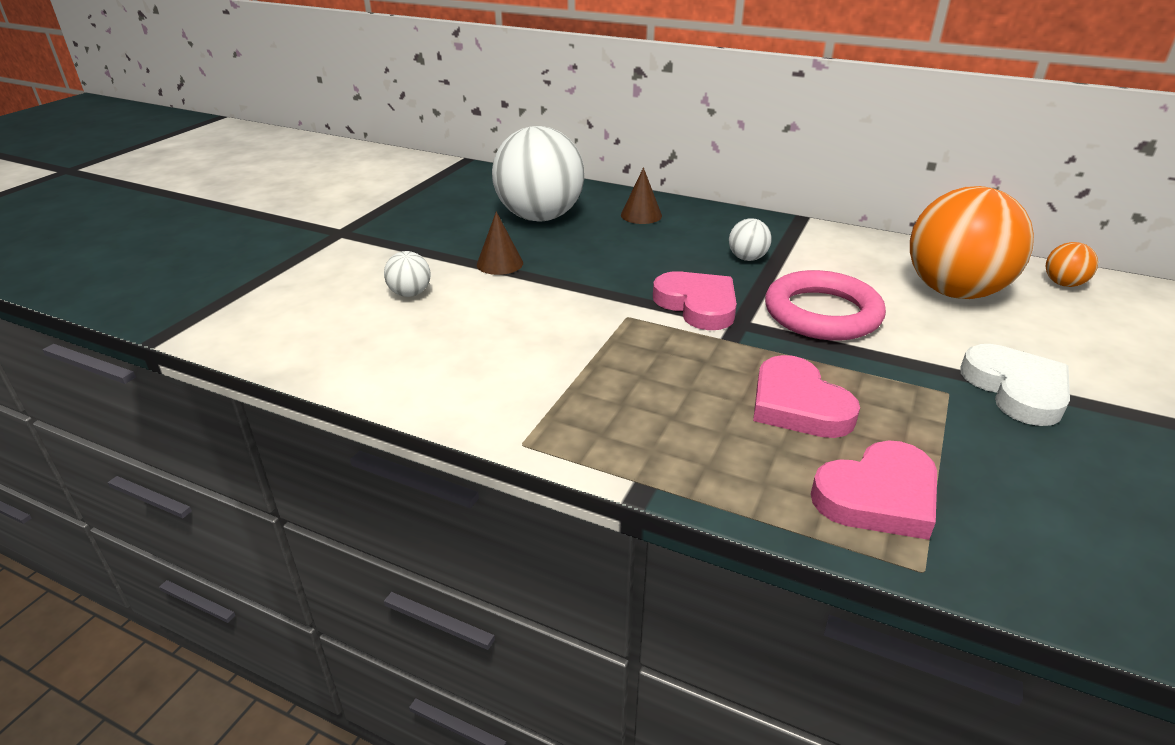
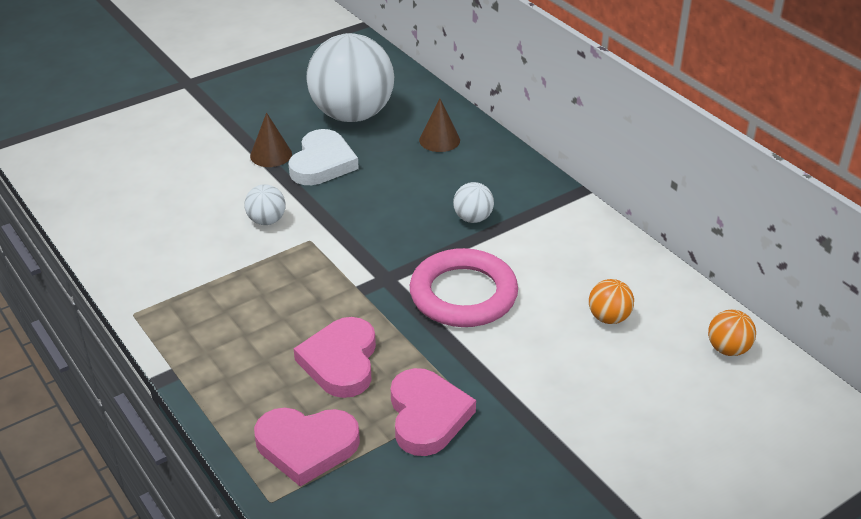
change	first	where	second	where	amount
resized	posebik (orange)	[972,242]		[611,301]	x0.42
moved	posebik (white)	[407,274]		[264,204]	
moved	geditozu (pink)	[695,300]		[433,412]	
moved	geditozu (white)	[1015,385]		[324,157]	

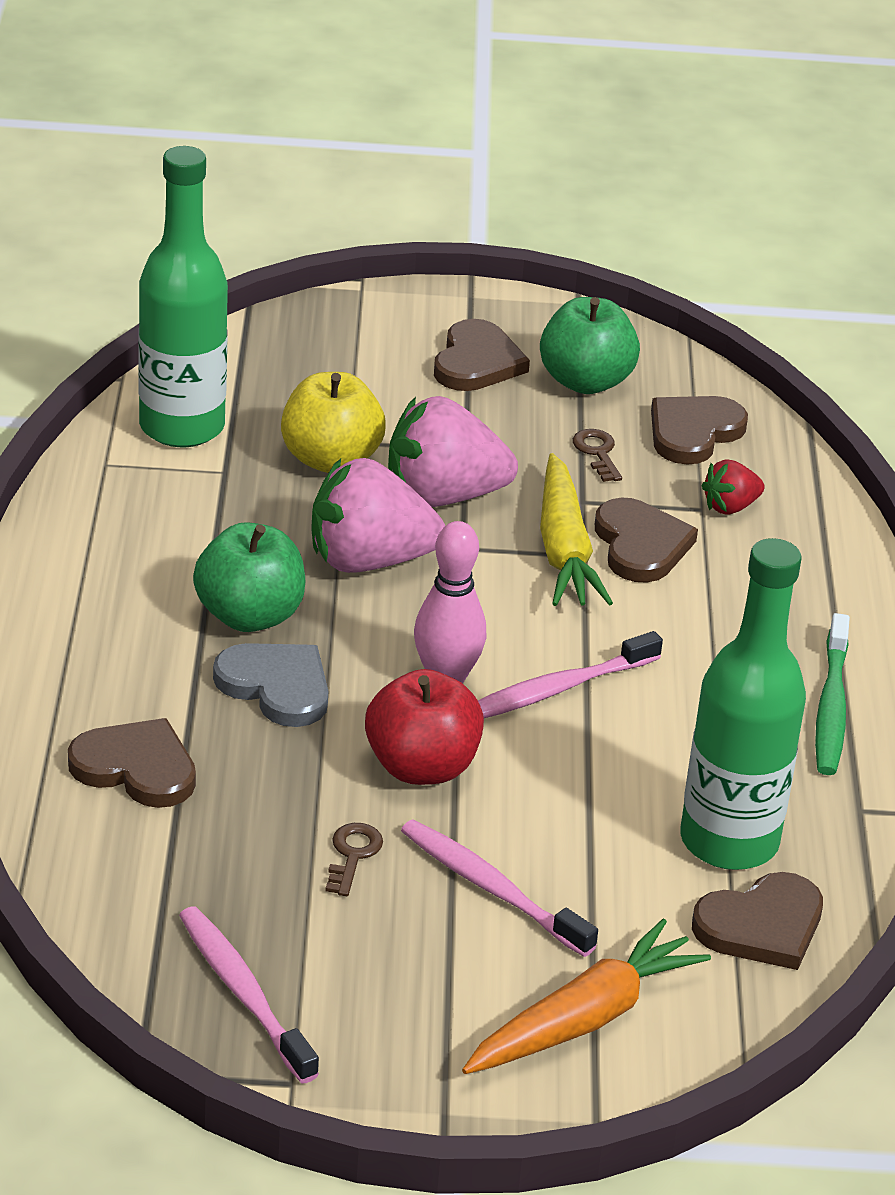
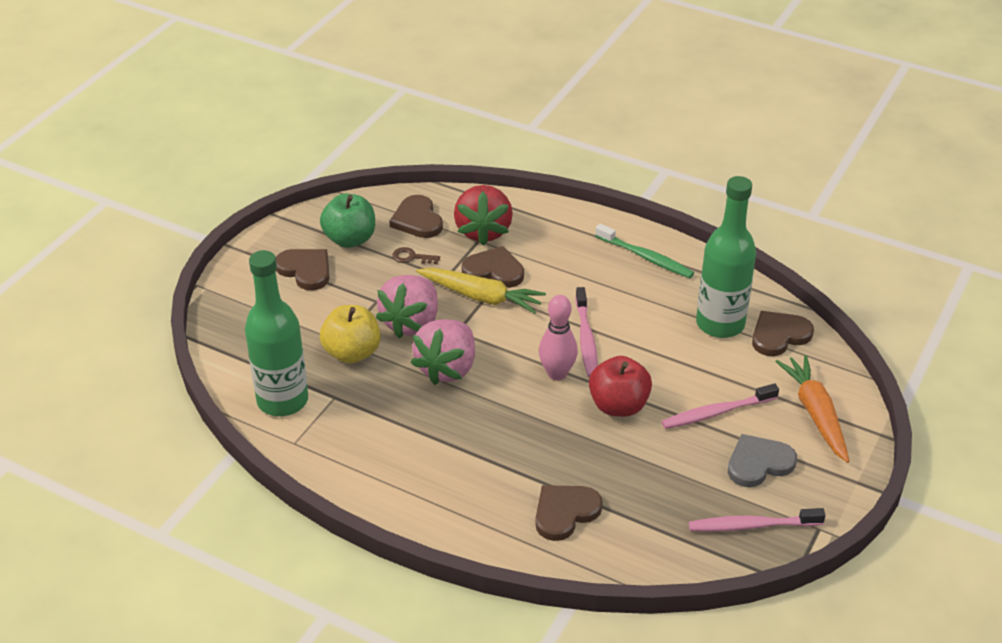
change	first	where	second	where	amount
resized	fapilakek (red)	[733,487]		[483,215]	x2.02
removed	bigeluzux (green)	[249,577]			
moved	geditozu (grey)	[270,685]		[762,460]	
removed	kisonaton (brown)	[354,859]			
turned	geditozu (brown)	[757,921]		[783,333]	120 degrees counterclockwise

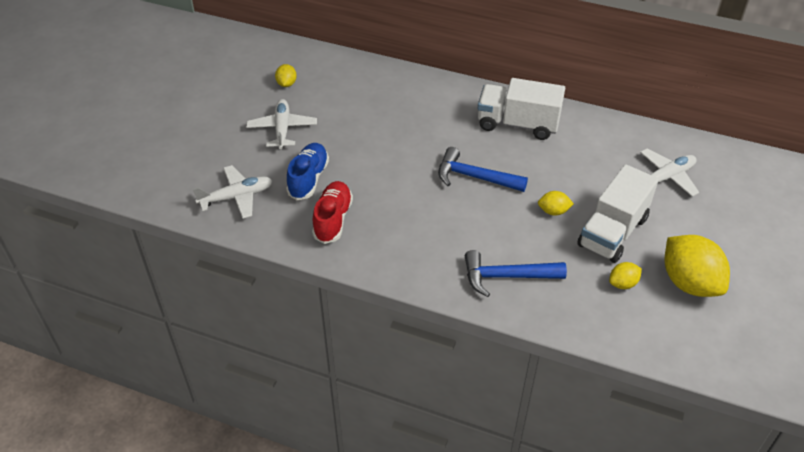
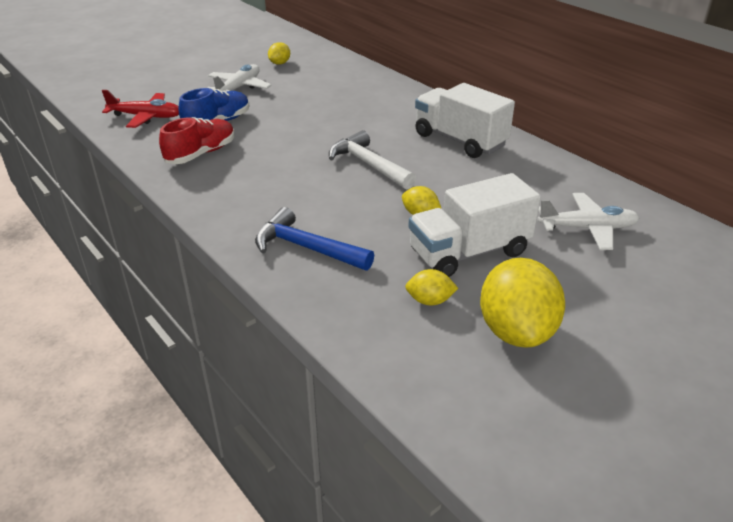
change	first	where	second	where	amount
recoloured	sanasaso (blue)	[483,169]	sanasaso (white)	[372,159]	
recoloured	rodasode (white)	[233,192]	rodasode (red)	[140,109]	

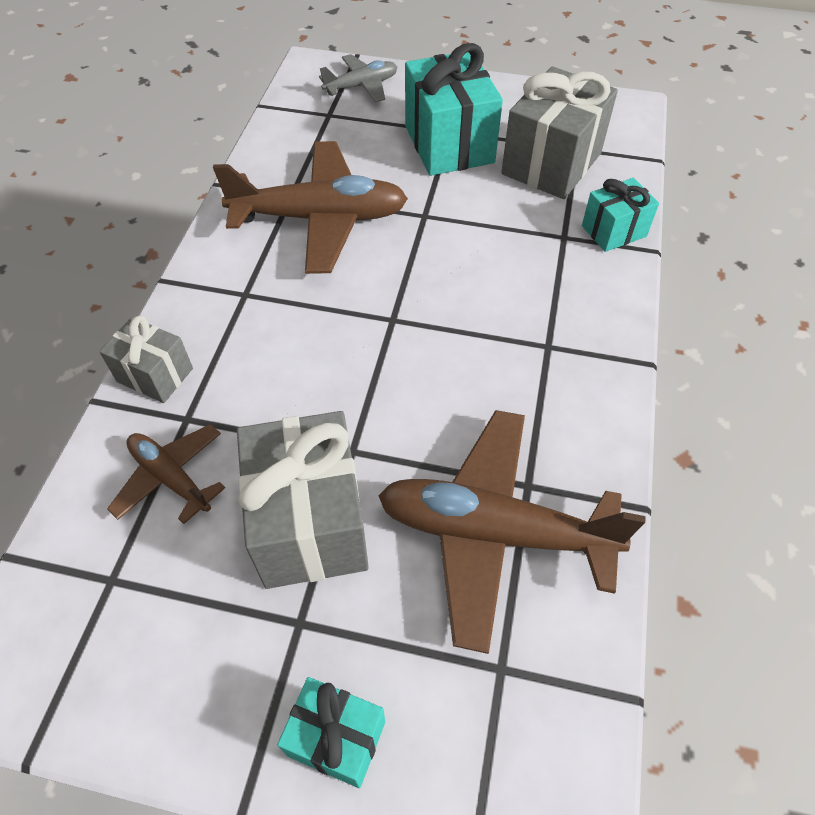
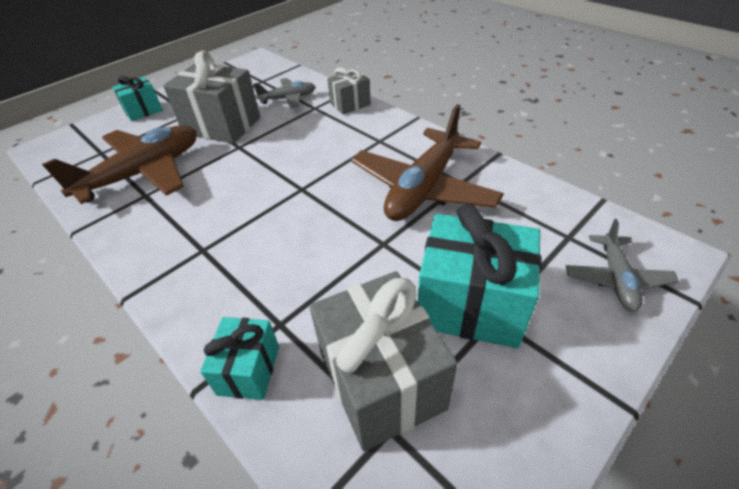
change	first	where	second	where	amount
recoloured	rodasode (brown)	[166,474]	rodasode (grey)	[284,93]	

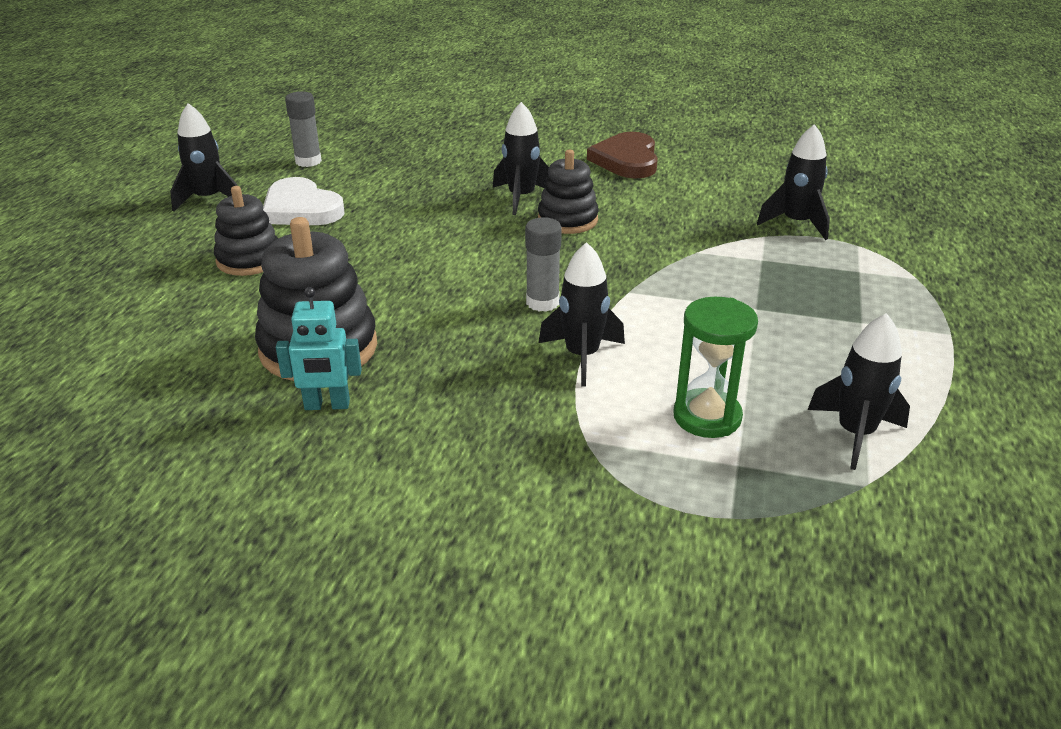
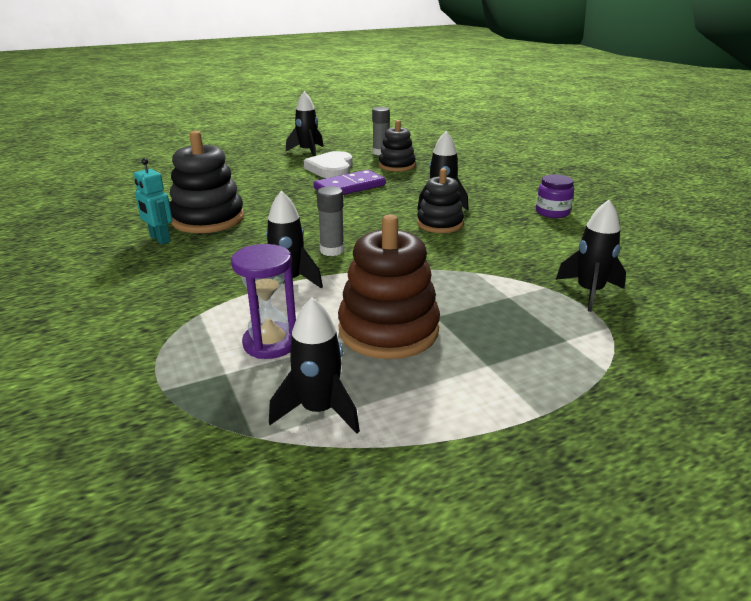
change	first	where	second	where	amount
replaced	geditozu (brown)	[622,155]	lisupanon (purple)	[555,196]	
moved	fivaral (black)	[246,231]		[397,146]	
recoloured	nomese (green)	[716,367]	nomese (purple)	[263,301]	
added			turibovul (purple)	[349,182]	
added			fivaral (brown)	[389,287]	

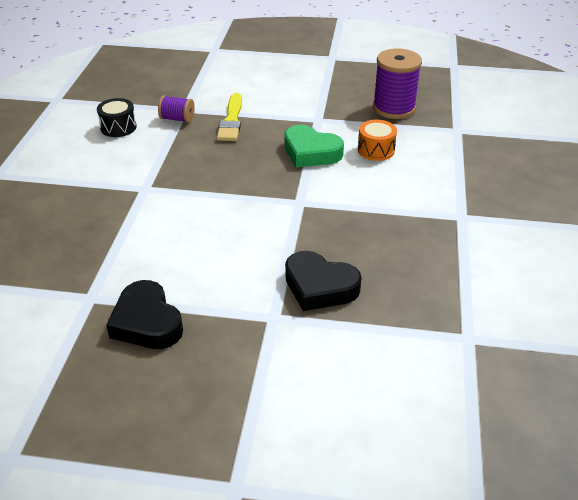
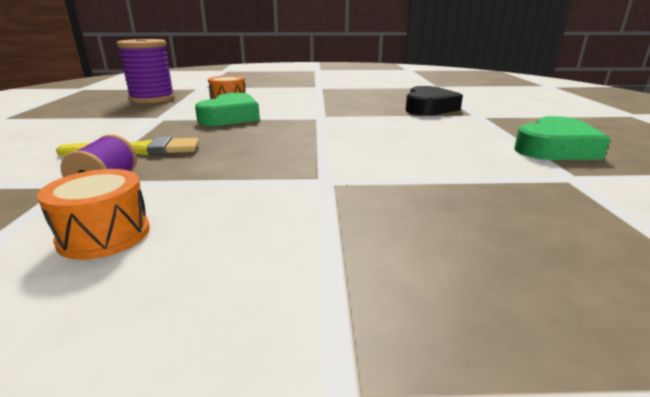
change	first	where	second	where	amount
recoloured	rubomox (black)	[117,117]	rubomox (orange)	[93,214]	
recoloured	geditozu (black)	[144,314]	geditozu (green)	[562,138]	

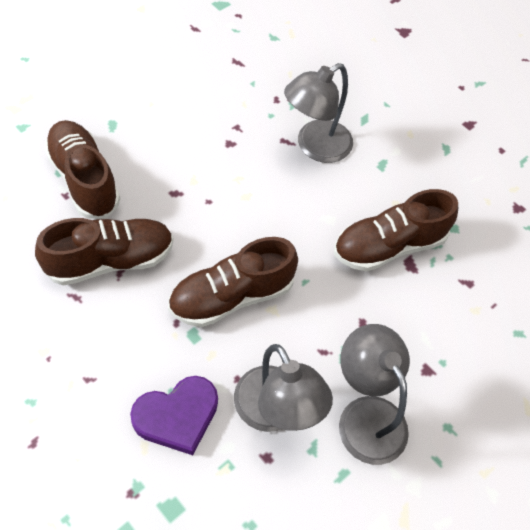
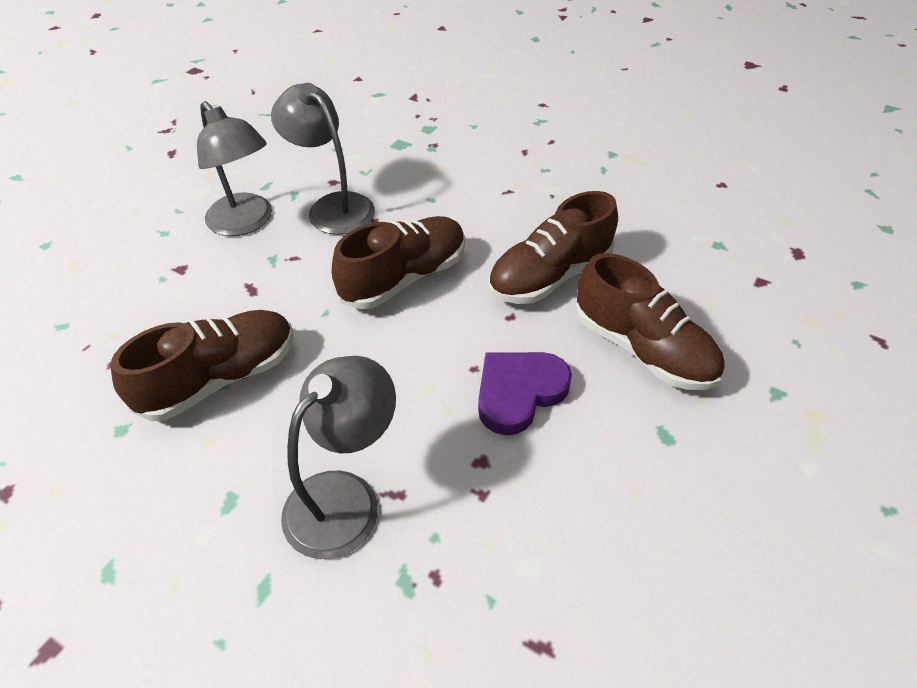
change	first	where	second	where	amount
moved	geditozu (purple)	[174,415]		[525,393]	

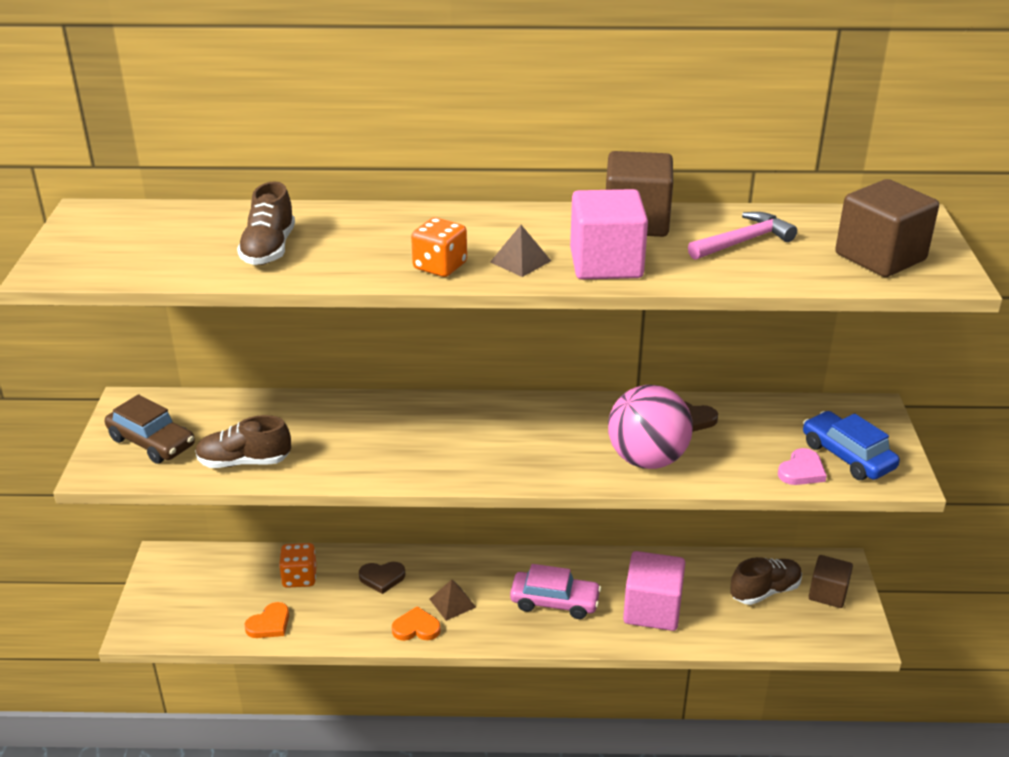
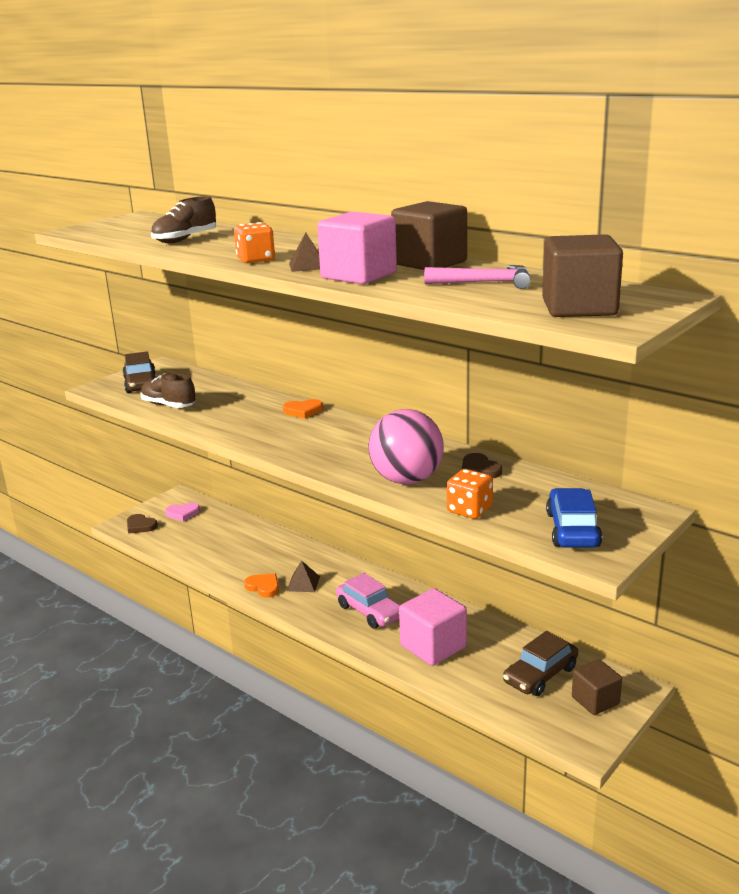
change	first	where	second	where	amount
moved	geditozu (pink)	[802,466]		[182,511]	
moved	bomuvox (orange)	[298,565]		[470,494]	
replaced	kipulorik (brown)	[766,581]	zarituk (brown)	[540,663]	
moved	geditozu (brown)	[382,578]		[142,524]	
moved	geditozu (orange)	[267,620]		[303,409]	

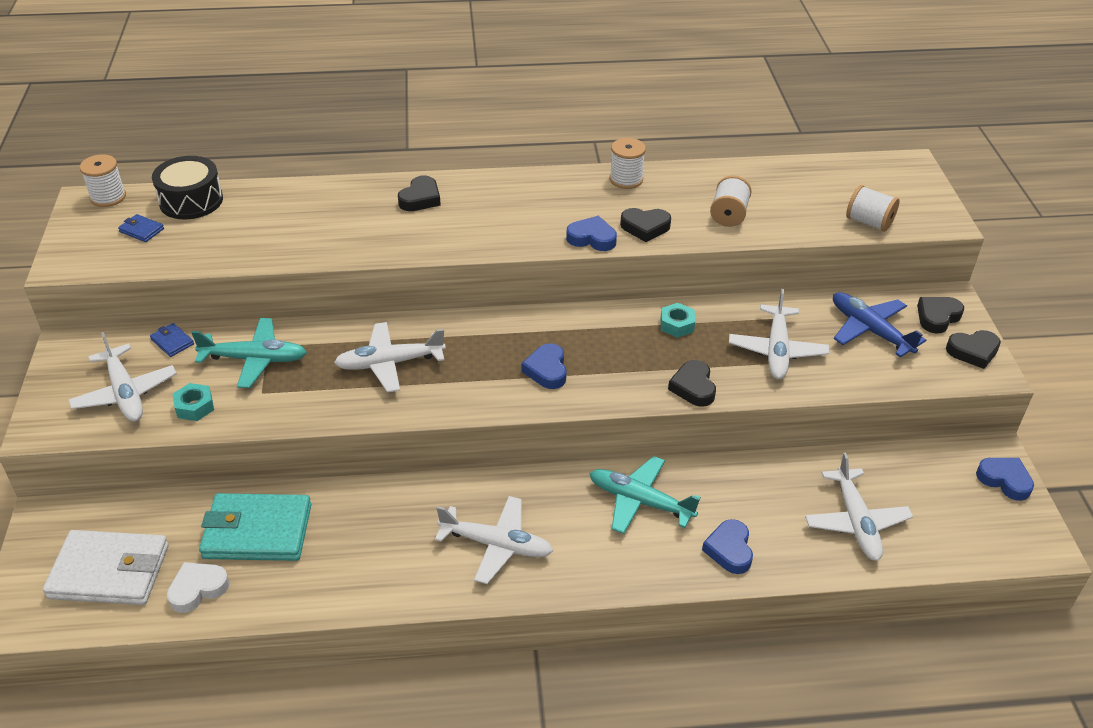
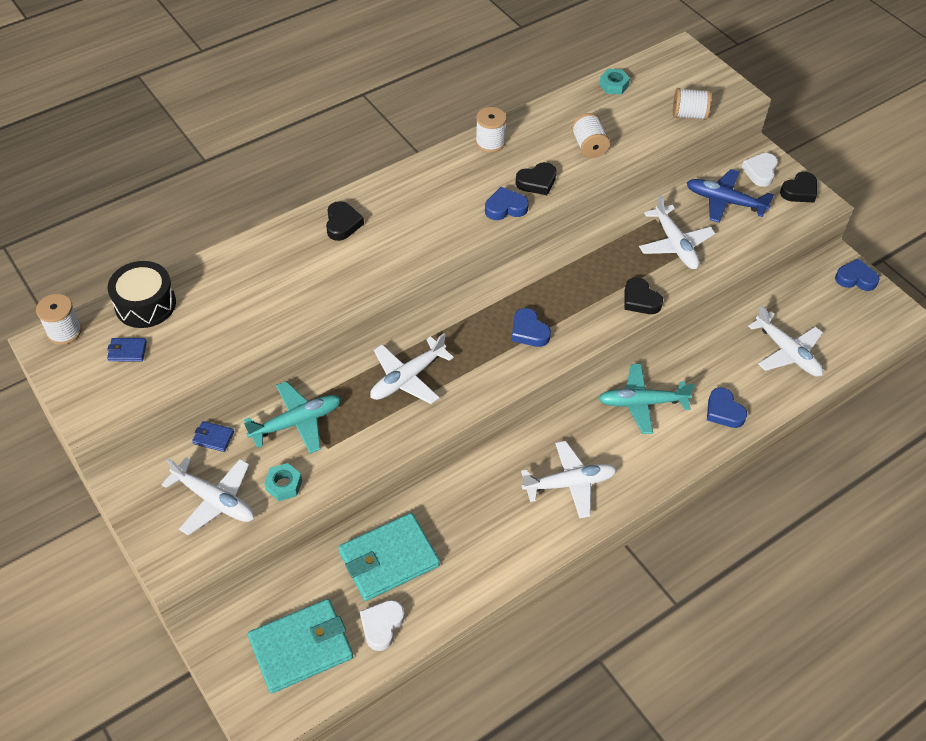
change	first	where	second	where	amount
recoloured	geditozu (black)	[940,315]	geditozu (white)	[760,170]	
moved	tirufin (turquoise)	[678,320]		[614,82]	
recoloured	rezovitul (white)	[106,567]	rezovitul (turquoise)	[300,646]	

